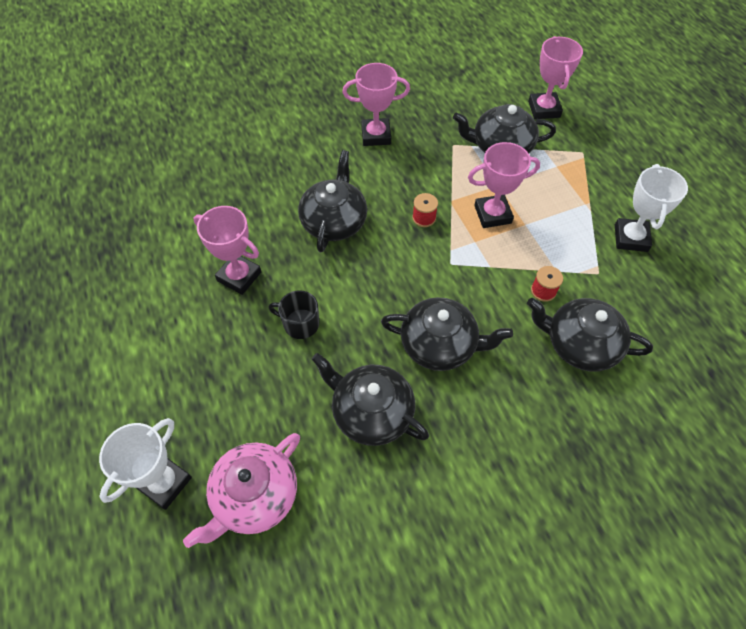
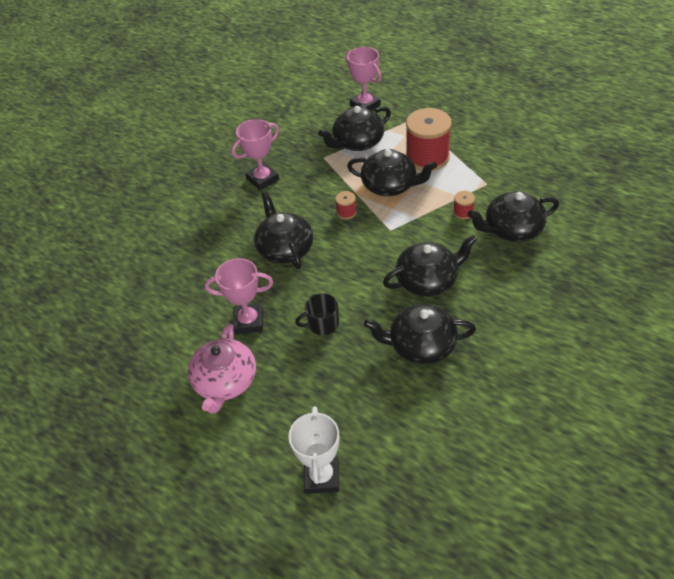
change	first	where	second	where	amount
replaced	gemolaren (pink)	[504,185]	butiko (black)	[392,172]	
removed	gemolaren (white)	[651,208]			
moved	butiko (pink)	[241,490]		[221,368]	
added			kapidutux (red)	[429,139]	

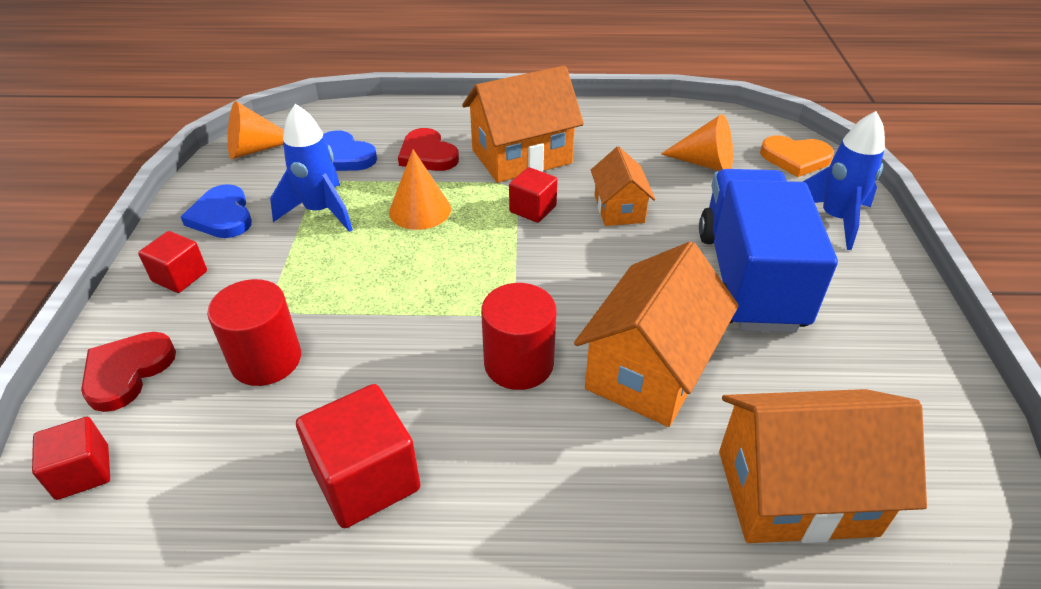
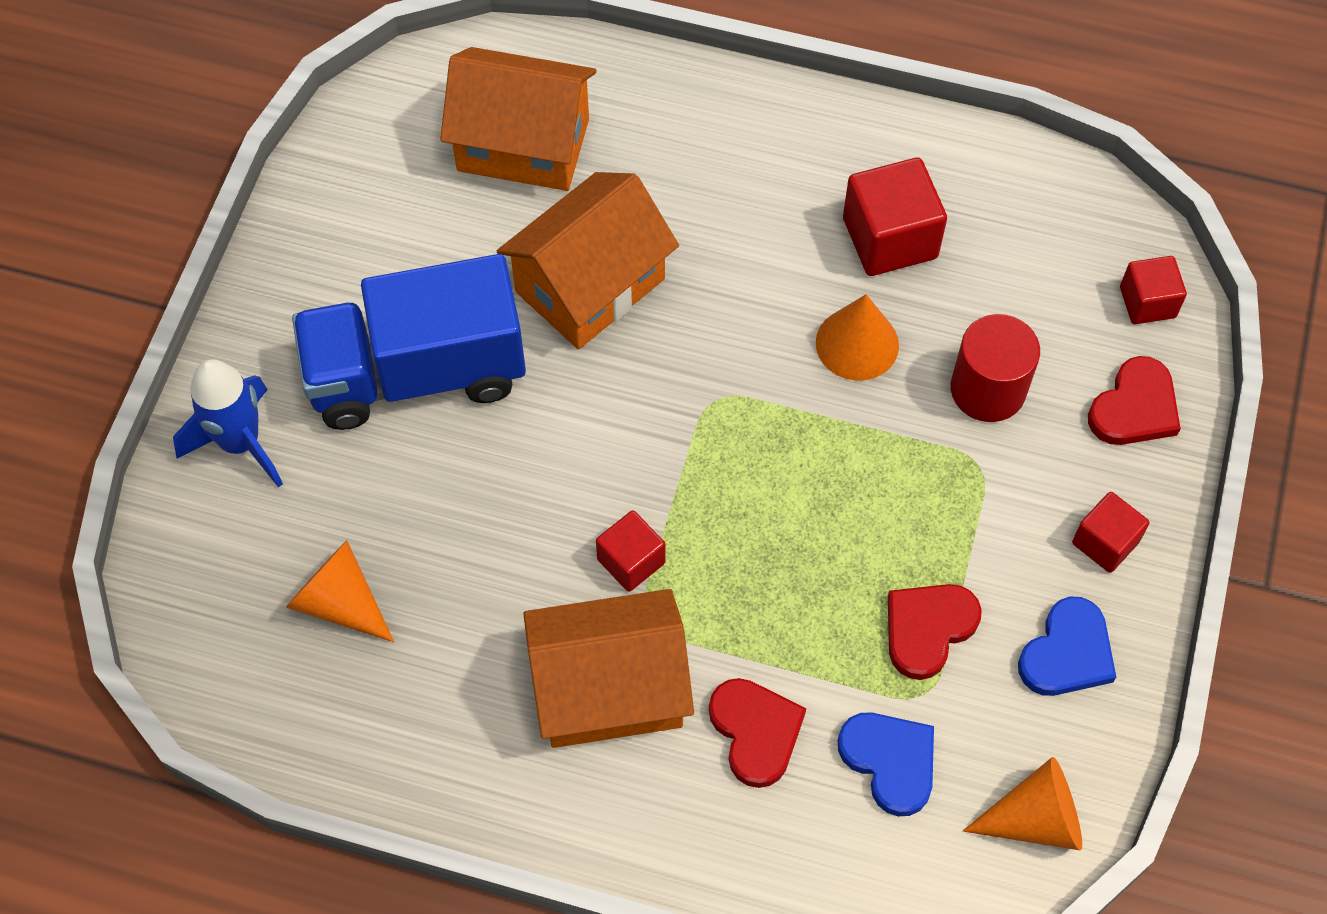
change	first	where	second	where	amount
replaced	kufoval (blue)	[311,168]	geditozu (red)	[935,632]	
removed	geditozu (orange)	[797,156]			
removed	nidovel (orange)	[623,186]			
moved	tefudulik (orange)	[420,190]		[857,337]	
turned	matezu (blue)	[768,251]		[409,342]	60 degrees clockwise
turned	geditozu (blue)	[216,211]		[1067,646]	45 degrees clockwise
removed	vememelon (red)	[518,336]			

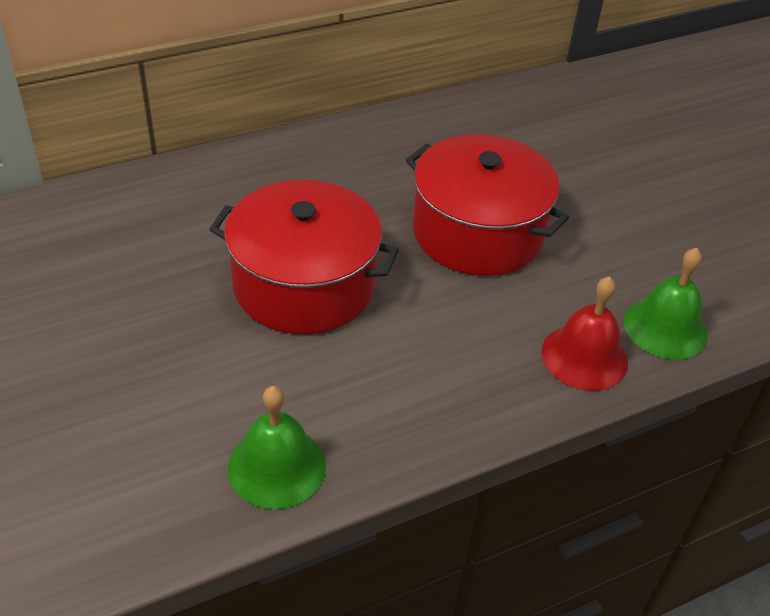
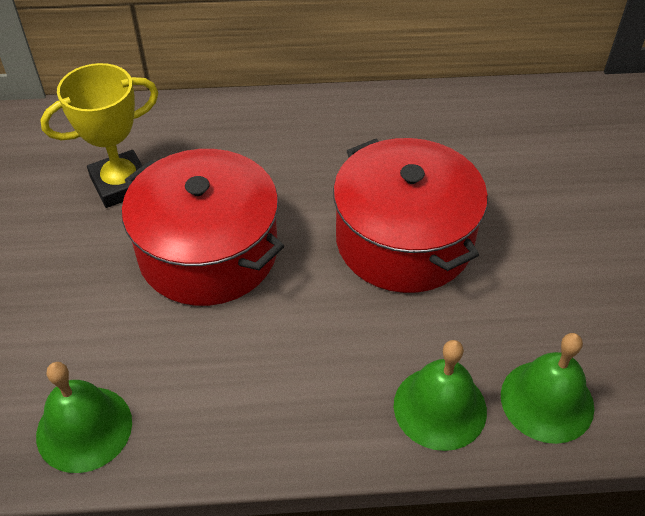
change	first	where	second	where	amount
recoloured	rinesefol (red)	[584,333]	rinesefol (green)	[440,395]	
added			gemolaren (yellow)	[99,135]	

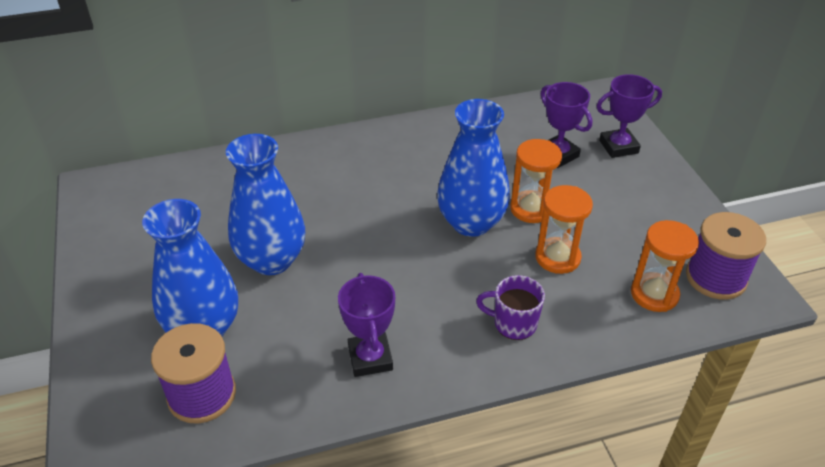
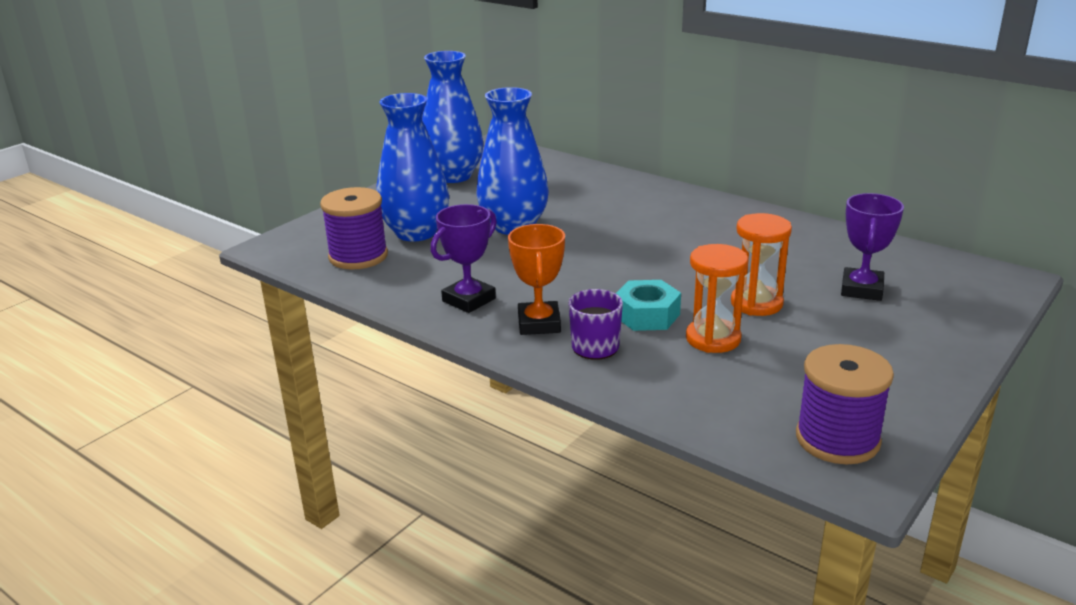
change	first	where	second	where	amount
removed	gemolaren (purple)	[629,116]			
moved	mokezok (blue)	[473,168]		[453,117]	
removed	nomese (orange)	[665,266]			
added			gemolaren (orange)	[536,279]	
added			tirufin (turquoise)	[648,305]	

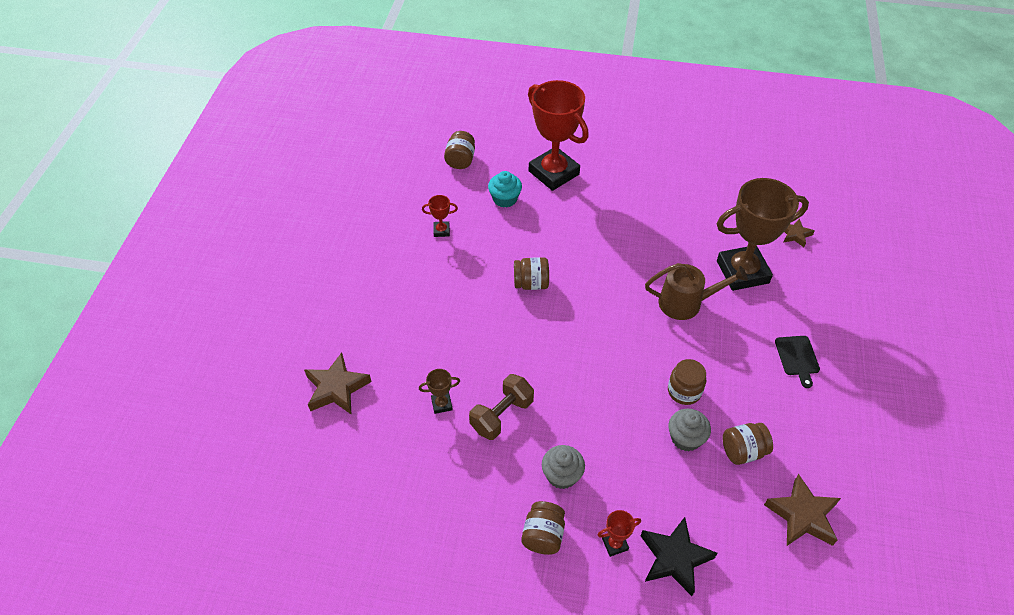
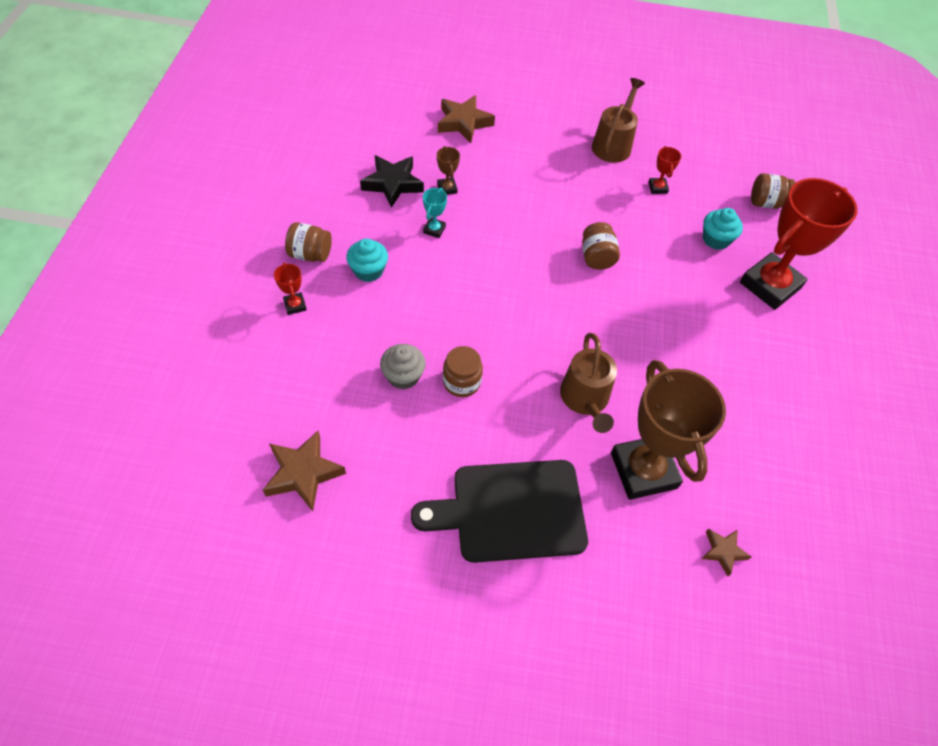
change	first	where	second	where	amount
resized	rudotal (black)	[797,362]		[499,511]	x2.25
replaced	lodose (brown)	[501,407]	gemolaren (turquoise)	[435,213]	
removed	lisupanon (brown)	[748,444]			
recoloured	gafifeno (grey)	[563,467]	gafifeno (turquoise)	[367,260]	
moved	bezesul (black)	[679,556]		[392,181]	
added			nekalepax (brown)	[618,120]	

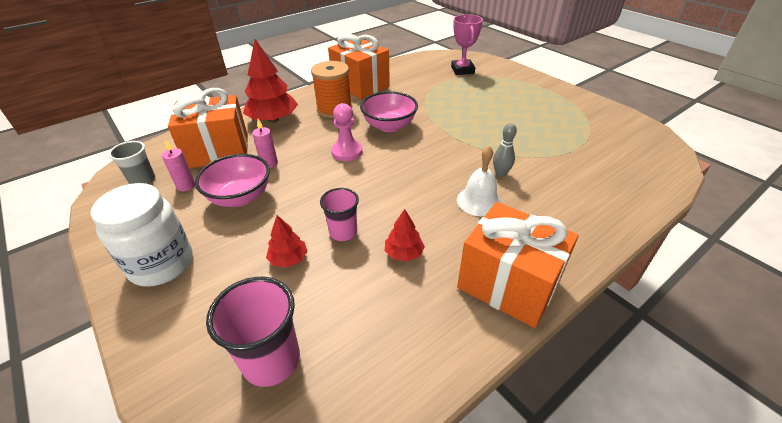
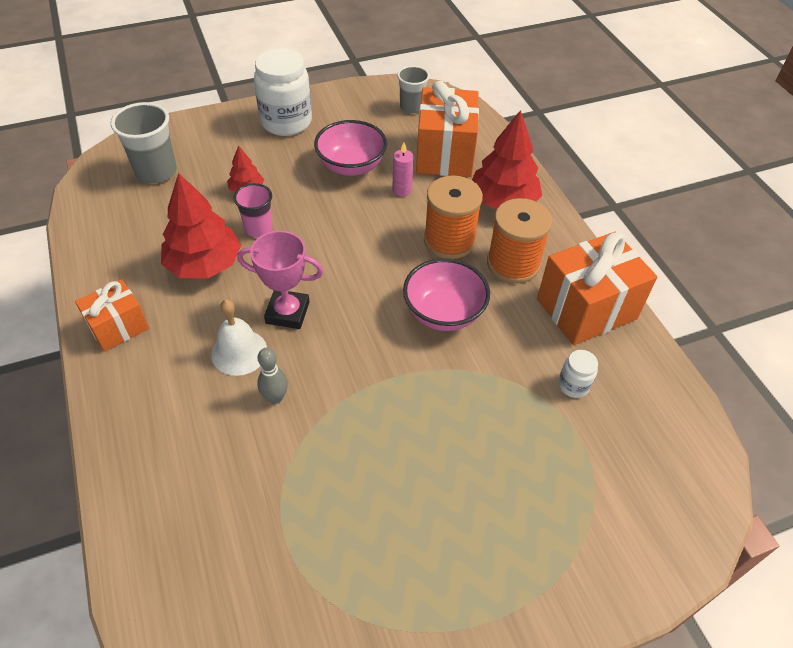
change	first	where	second	where	amount
moved	gemolaren (pink)	[467,44]		[280,280]	
removed	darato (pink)	[346,132]			
removed	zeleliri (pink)	[178,165]			
resized	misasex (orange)	[518,265]		[112,315]	x0.59
resized	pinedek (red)	[405,235]		[201,226]	x1.95
recoloured	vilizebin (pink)	[253,332]	vilizebin (grey)	[144,143]	
added			kapidutux (orange)	[453,217]	
added			lisupanon (white)	[578,374]	

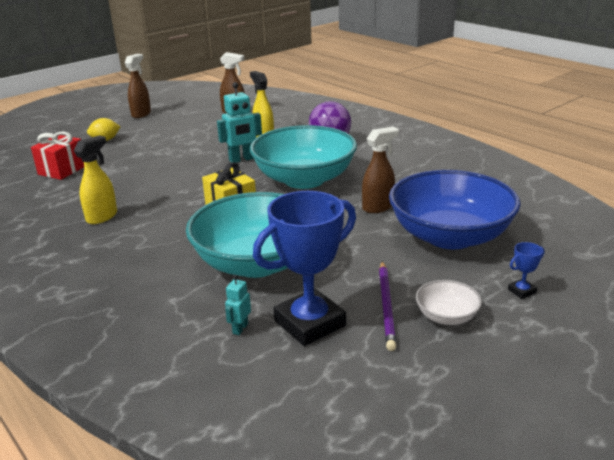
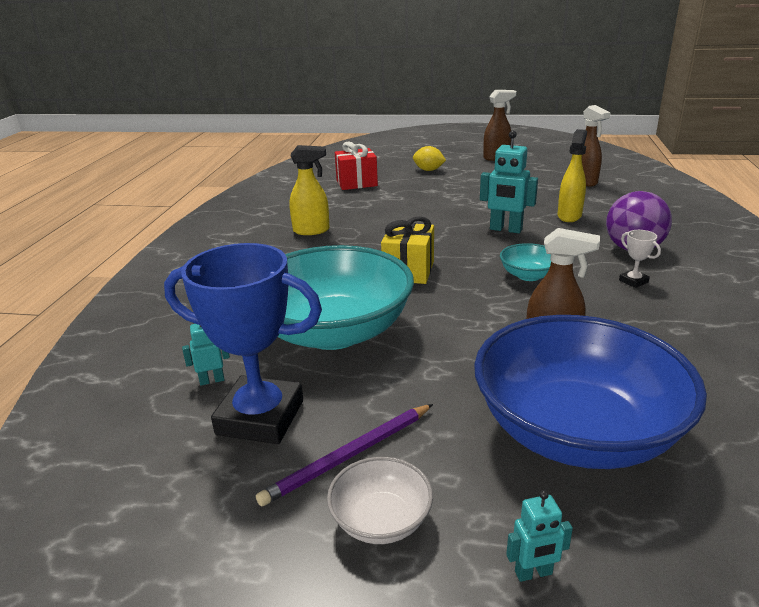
change	first	where	second	where	amount
resized	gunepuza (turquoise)	[303,157]		[525,262]	x0.43
replaced	gemolaren (blue)	[526,270]	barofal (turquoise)	[539,536]	
added			gemolaren (white)	[640,259]	

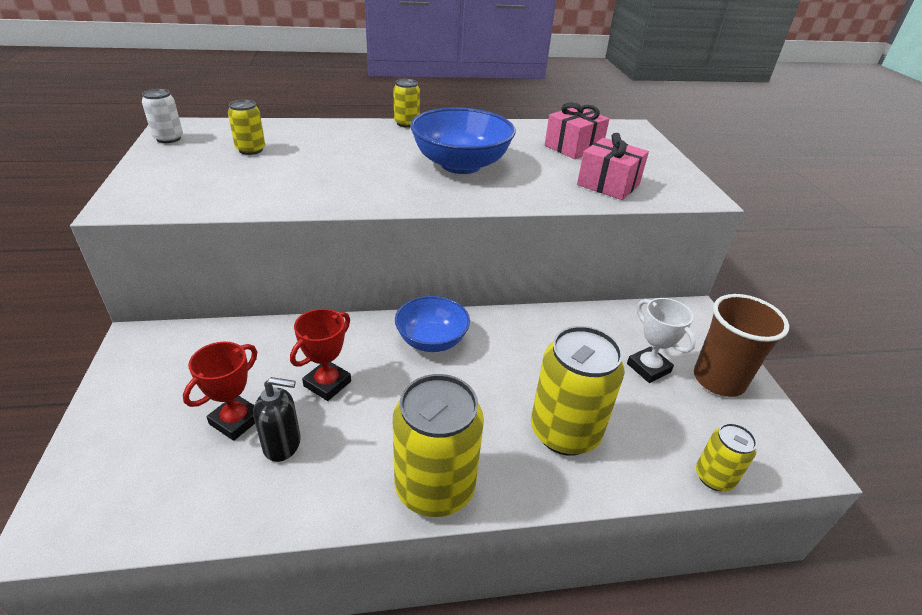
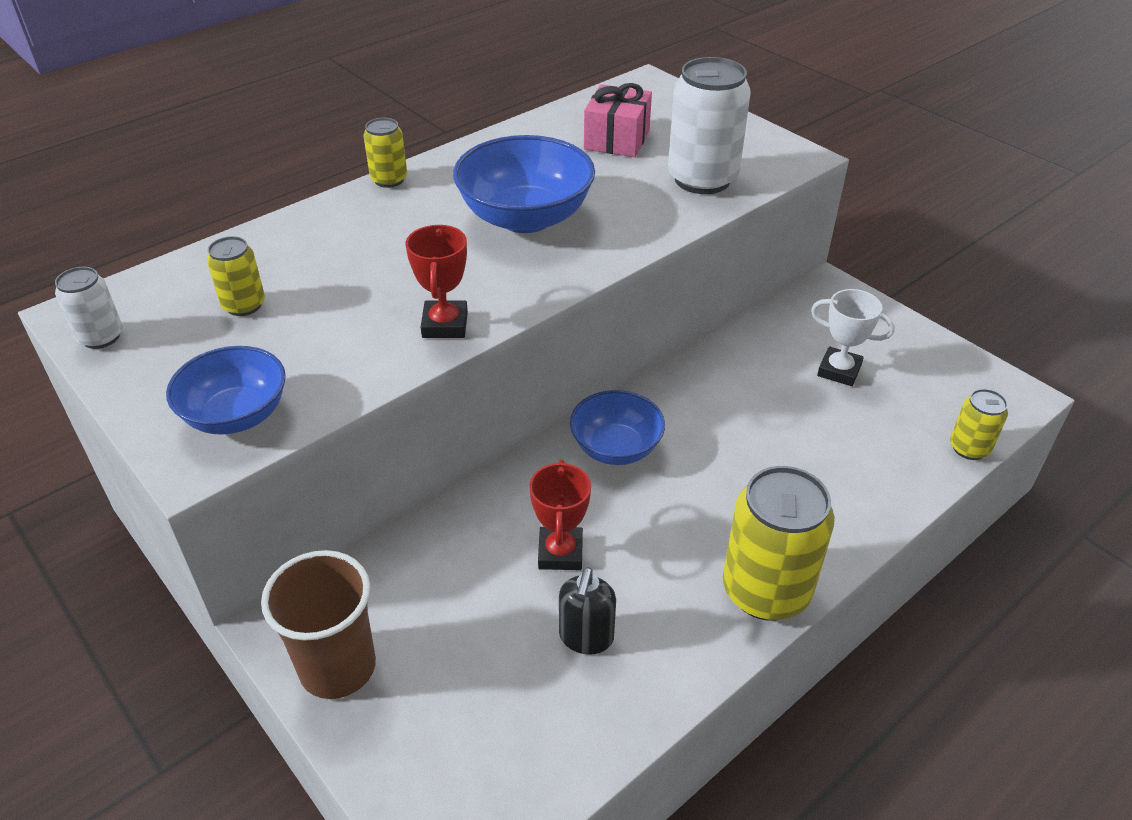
change	first	where	second	where	amount
replaced	misasex (pink)	[613,166]	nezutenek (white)	[709,125]	
moved	vilizebin (brown)	[741,345]		[318,624]	
removed	nezutenek (yellow)	[578,391]			
moved	gemolaren (red)	[220,391]		[437,281]	
turned	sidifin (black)	[277,419]		[587,611]	135 degrees clockwise
added			gunepuza (blue)	[226,390]	

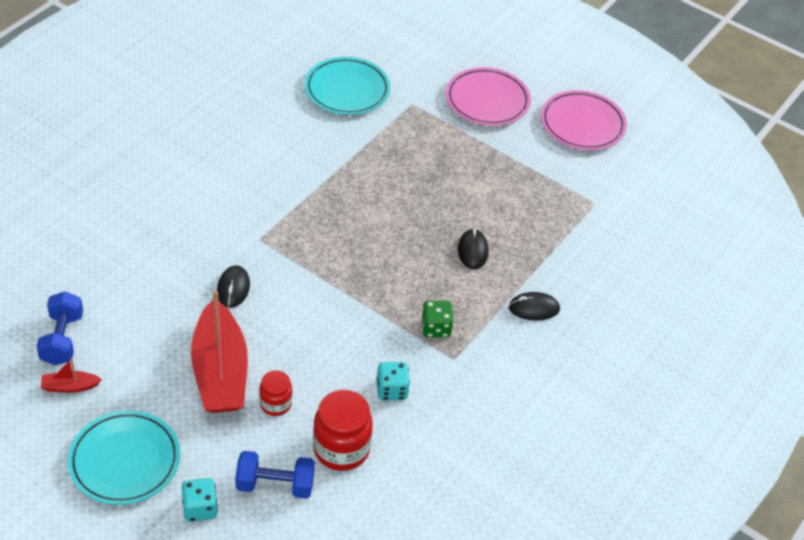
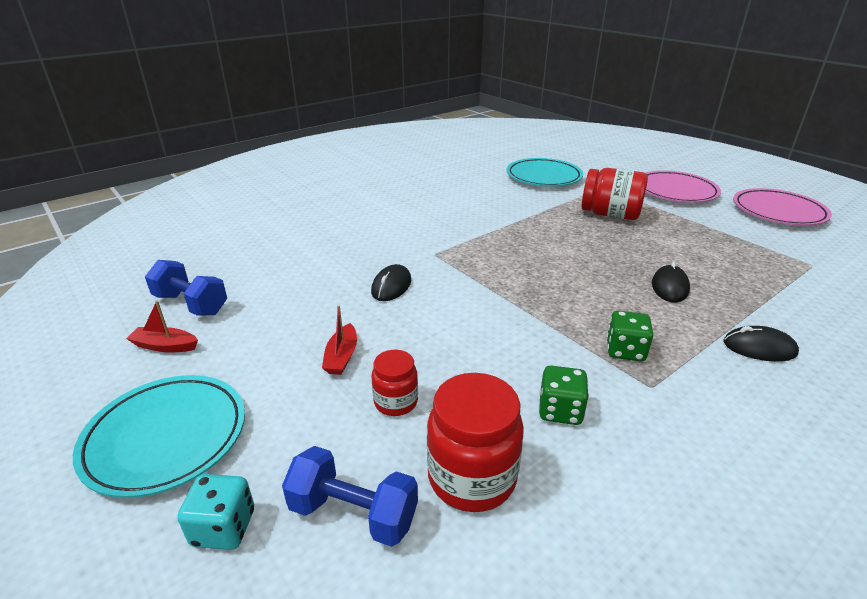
change	first	where	second	where	amount
turned	lodose (blue)	[59,328]		[186,288]	75 degrees counterclockwise
resized	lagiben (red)	[219,352]		[339,340]	x0.42
recoloured	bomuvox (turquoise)	[393,381]	bomuvox (green)	[564,395]	
added			lisupanon (red)	[615,194]	

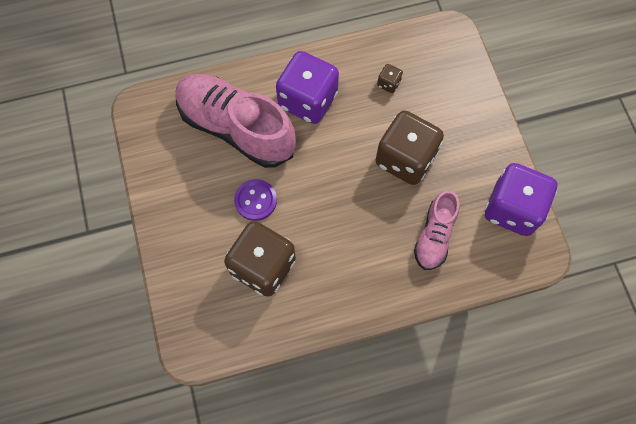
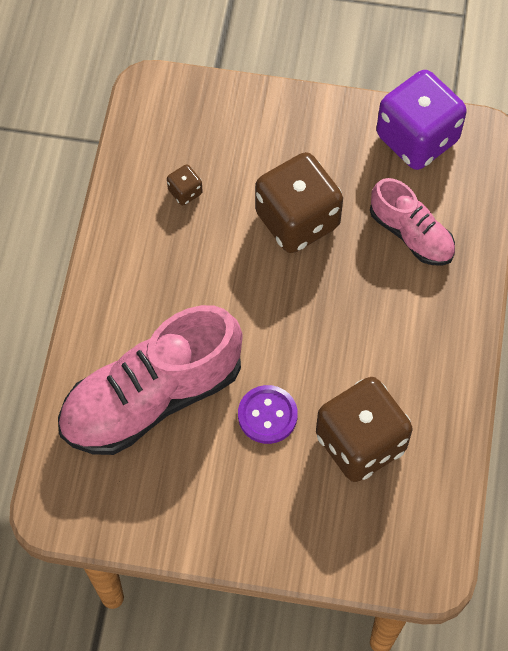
change	first	where	second	where	amount
removed	bomuvox (purple)	[307,87]			

